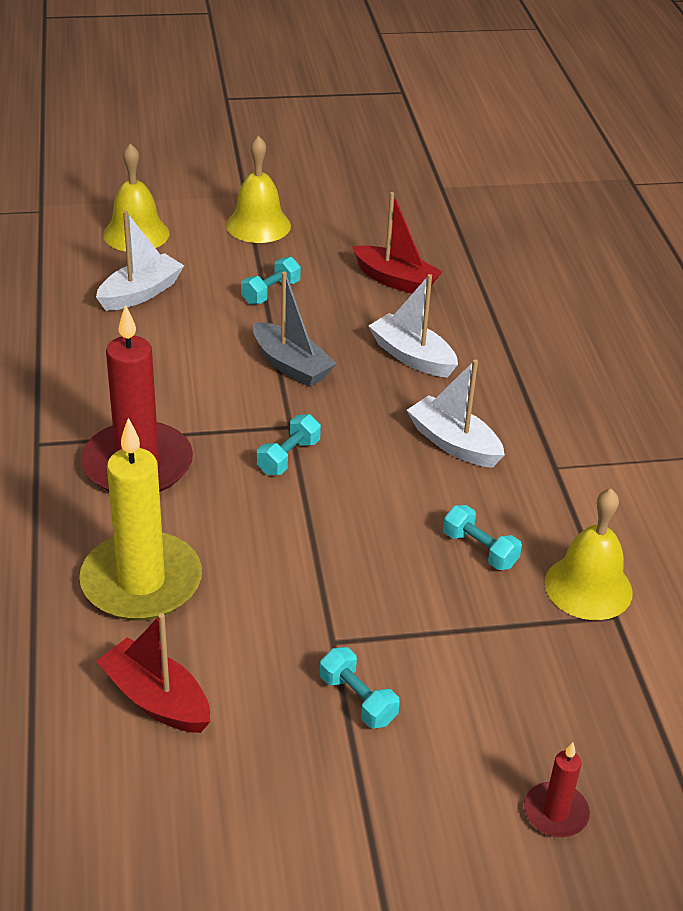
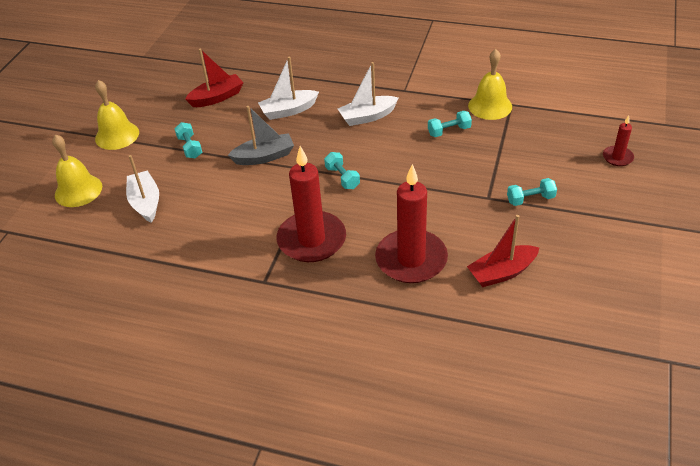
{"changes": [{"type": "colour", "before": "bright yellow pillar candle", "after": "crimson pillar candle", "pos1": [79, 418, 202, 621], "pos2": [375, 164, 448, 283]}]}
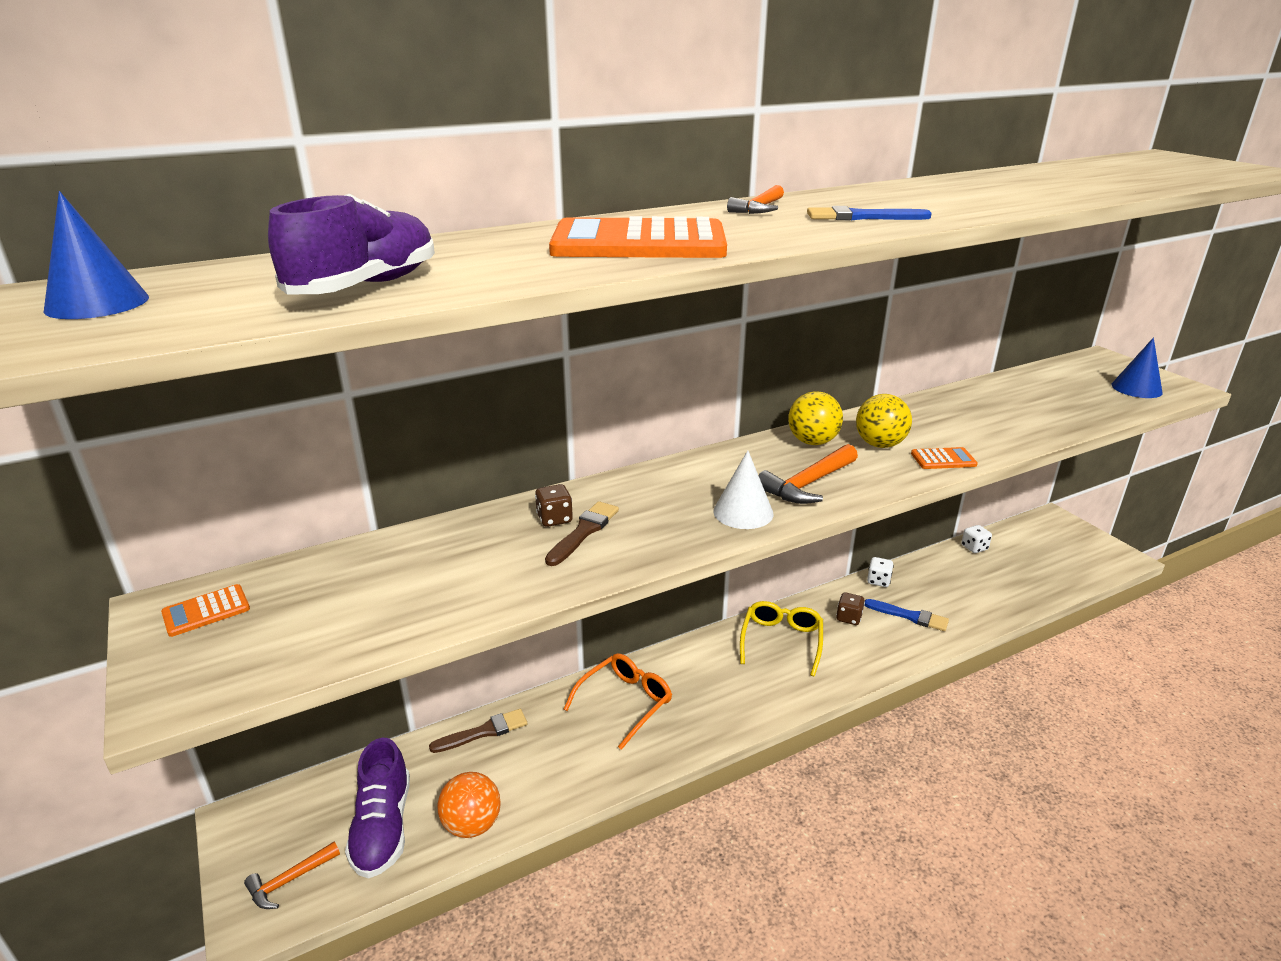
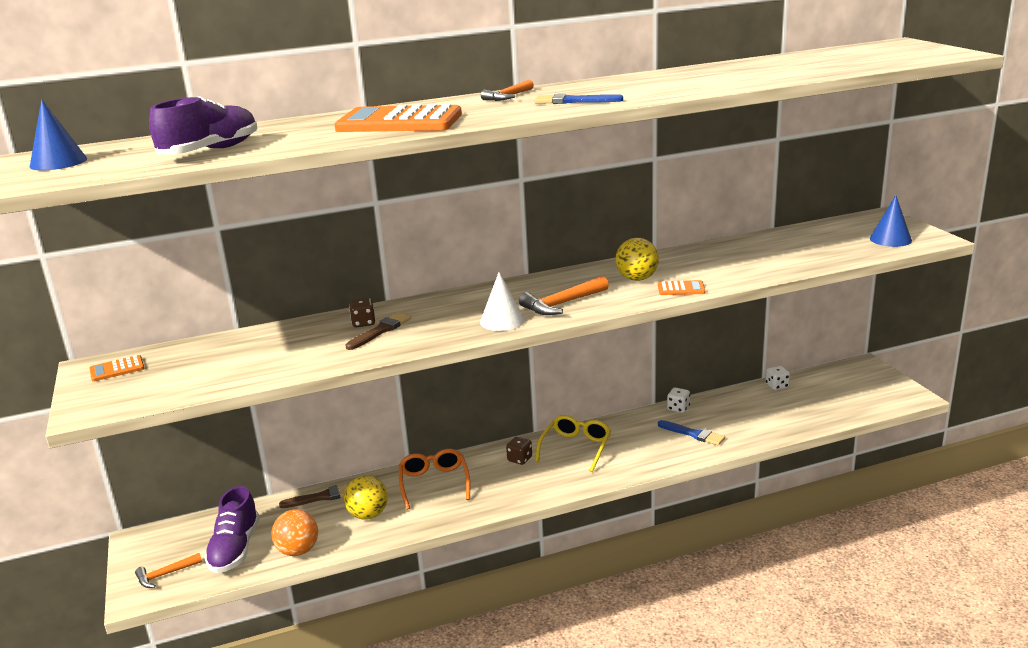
{"changes": [{"type": "relocated", "before": "bright yellow sphere", "pos1": [788, 391, 843, 445], "pos2": [344, 475, 388, 520]}, {"type": "spun", "before": "orange glasses", "pos1": [564, 653, 672, 750], "pos2": [399, 449, 470, 510], "turn": -60}, {"type": "relocated", "before": "dark brown game die", "pos1": [836, 592, 865, 625], "pos2": [506, 437, 532, 465]}]}
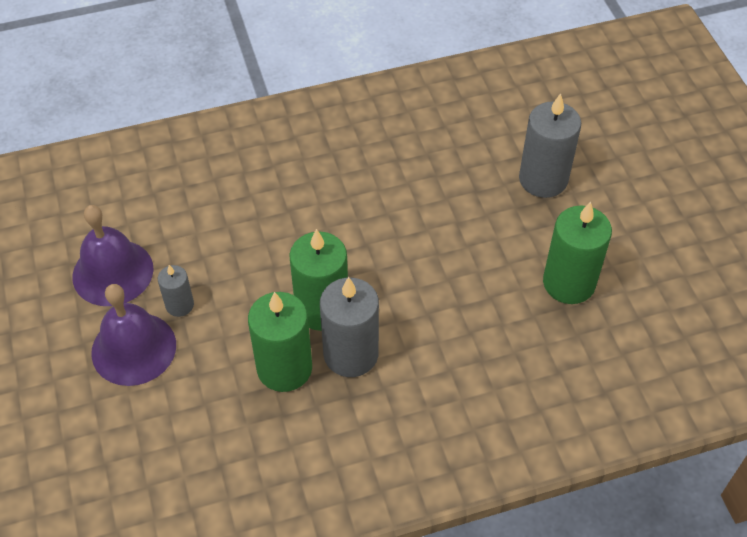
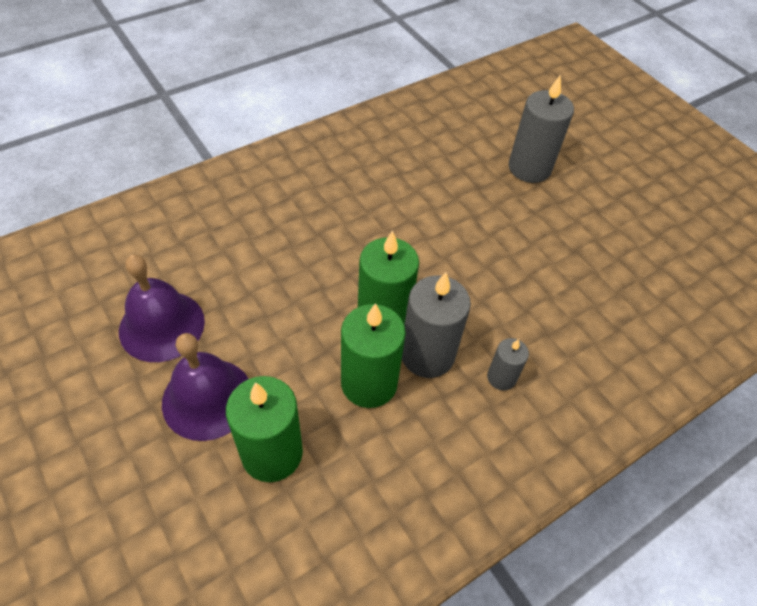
{"changes": [{"type": "relocated", "before": "leaf-green pillar candle", "pos1": [543, 202, 612, 304], "pos2": [226, 376, 303, 482]}, {"type": "relocated", "before": "grey pillar candle", "pos1": [158, 265, 194, 317], "pos2": [487, 338, 529, 390]}]}
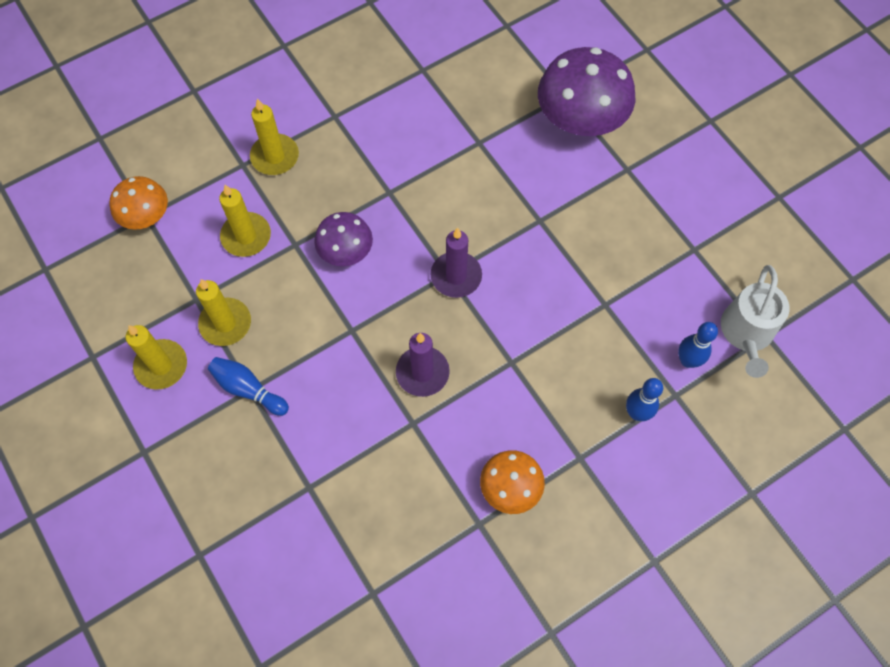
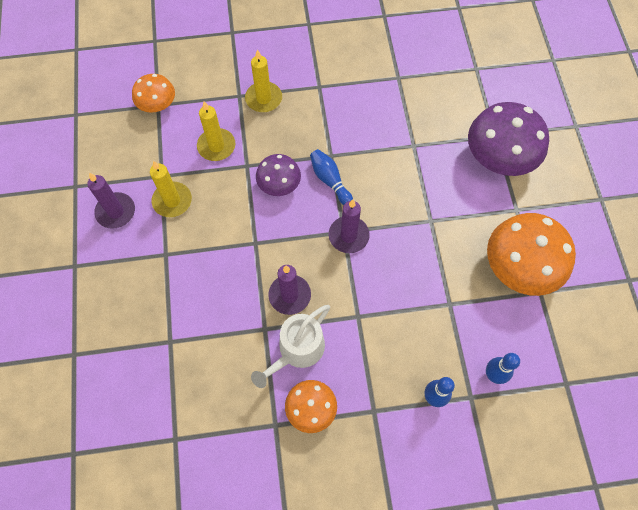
{"changes": [{"type": "colour", "before": "bright yellow pillar candle", "after": "purple pillar candle", "pos1": [126, 325, 187, 390], "pos2": [87, 173, 135, 229]}, {"type": "relocated", "before": "white watering can", "pos1": [721, 265, 790, 378], "pos2": [251, 305, 330, 388]}, {"type": "relocated", "before": "cobalt bowling pin", "pos1": [208, 357, 289, 416], "pos2": [310, 149, 353, 205]}, {"type": "appeared", "after": "orange toadstool", "pos2": [487, 213, 576, 296]}]}
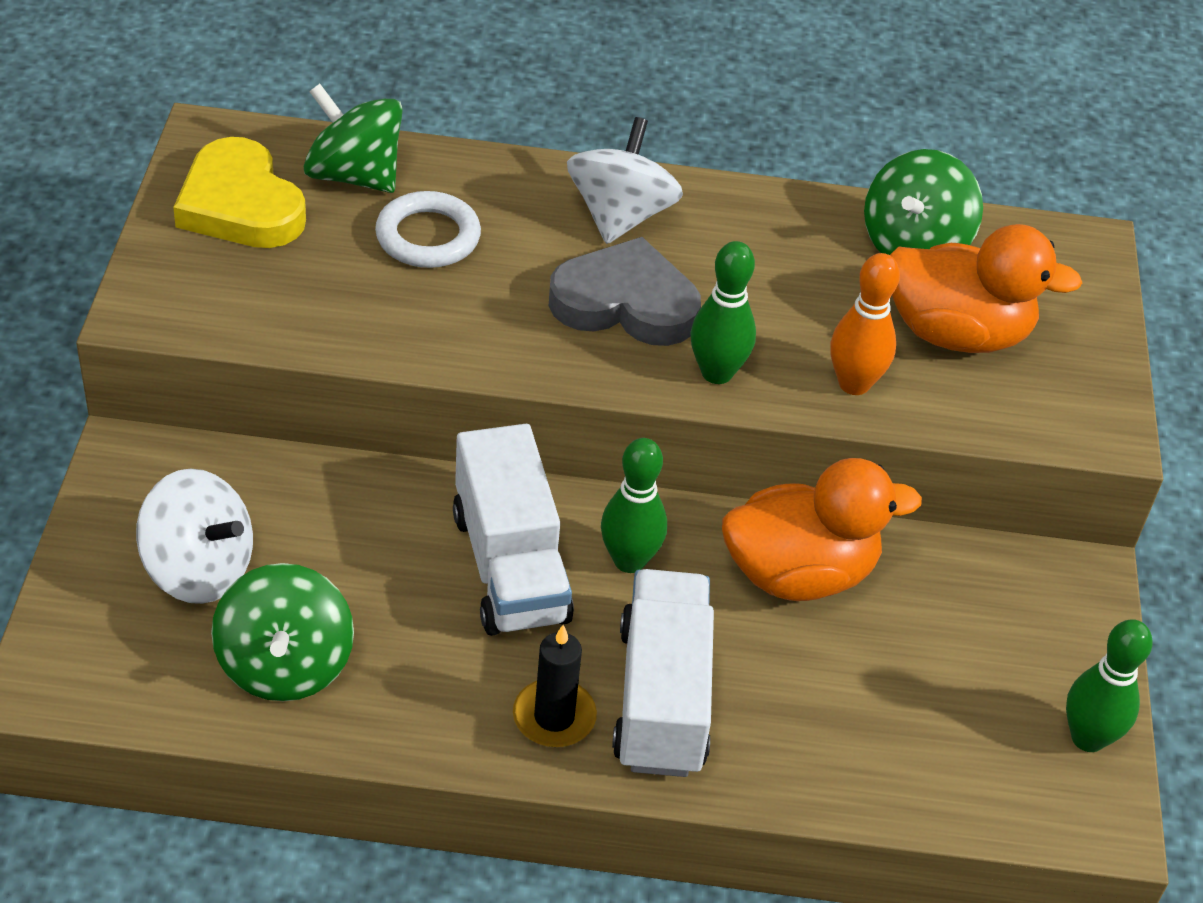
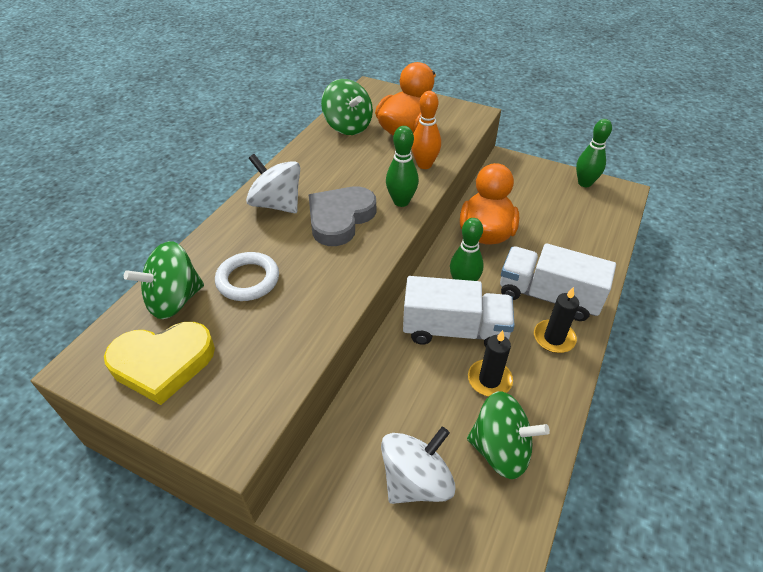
{"changes": [{"type": "appeared", "after": "ebony pillar candle", "pos2": [468, 330, 513, 396]}]}
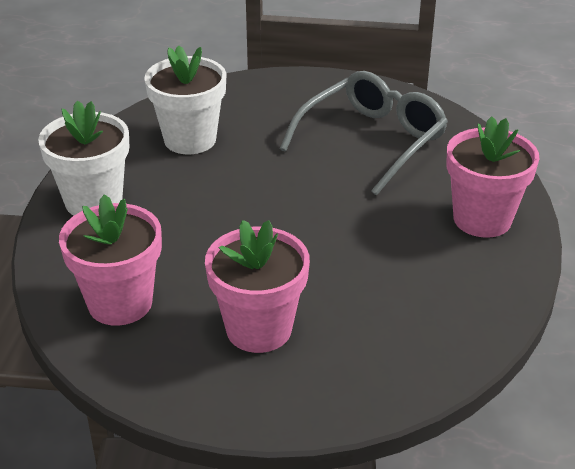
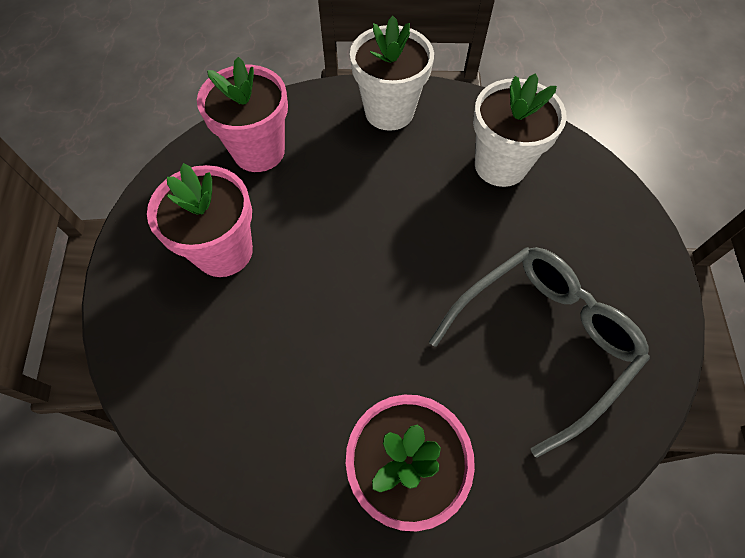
{"changes": [{"type": "spun", "before": "grey glasses", "pos1": [280, 71, 448, 196], "pos2": [429, 247, 650, 458], "turn": -75}]}
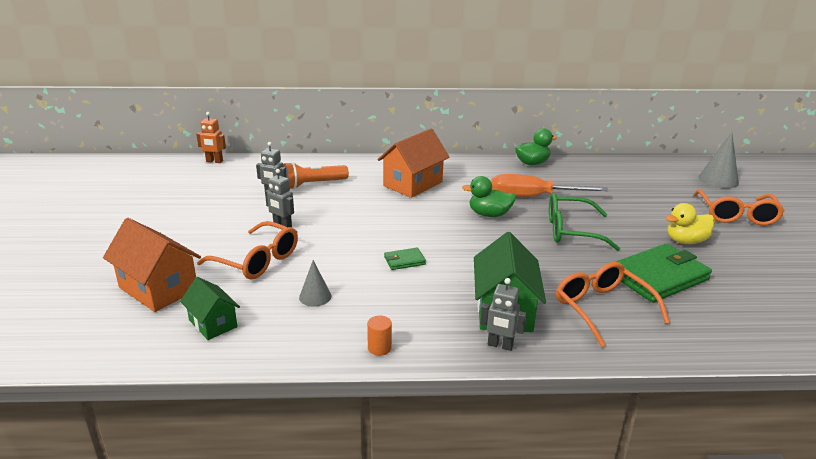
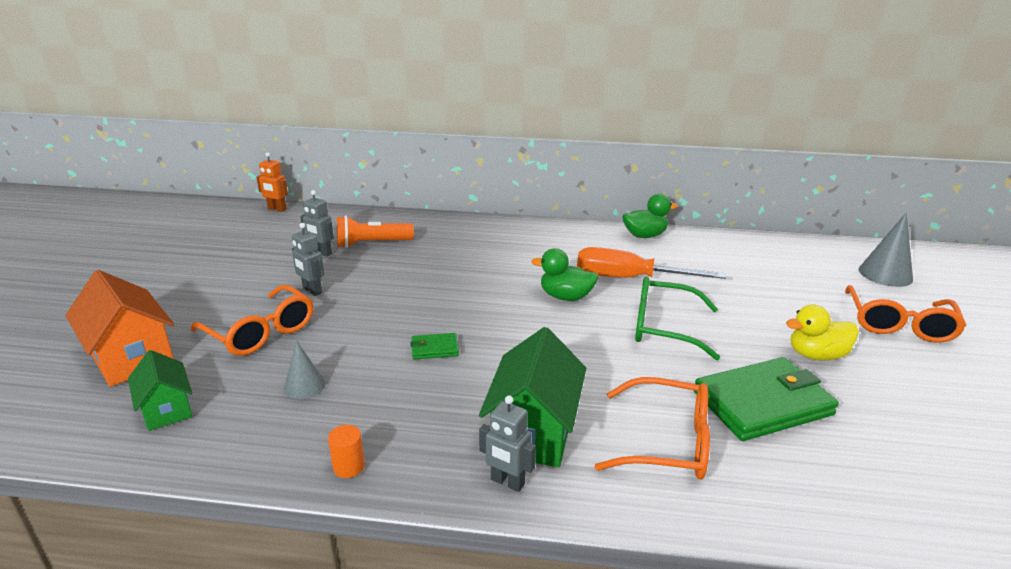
{"changes": [{"type": "spun", "before": "orange glasses", "pos1": [556, 262, 670, 347], "pos2": [594, 377, 710, 480], "turn": 120}, {"type": "missing", "before": "orange toy house", "pos1": [377, 129, 449, 198]}]}
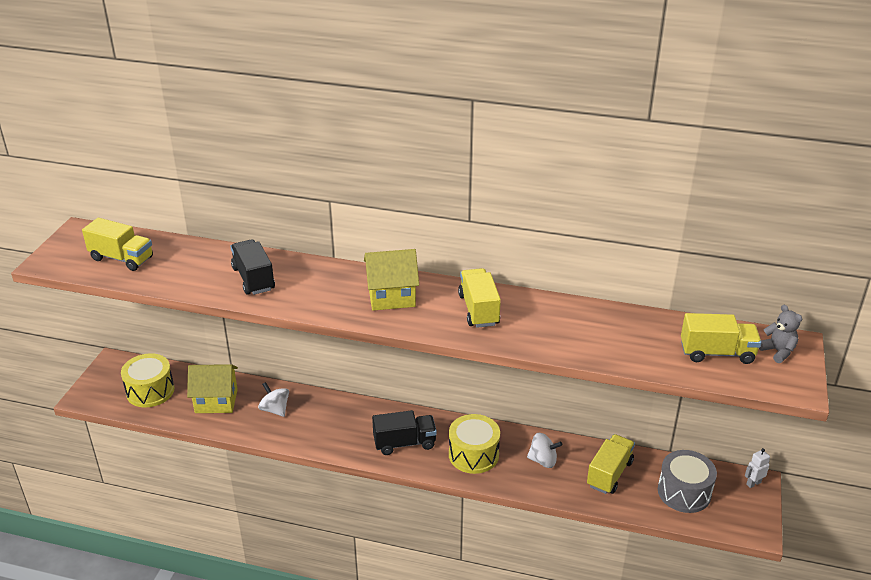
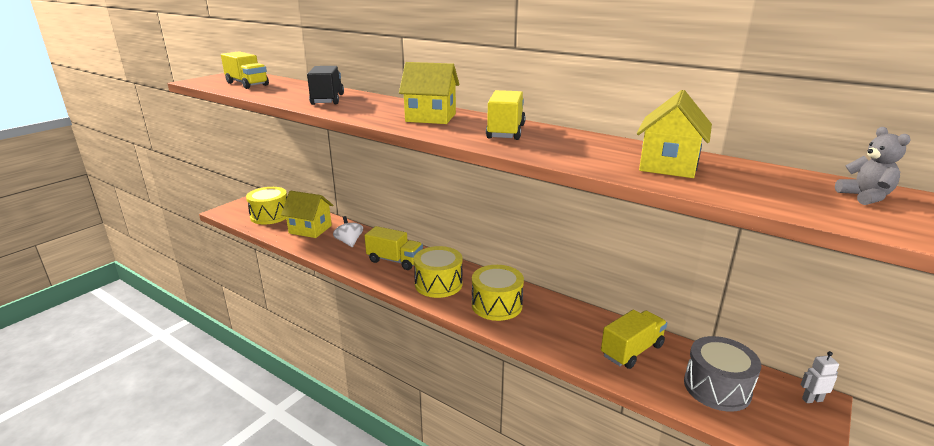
{"changes": [{"type": "relocated", "before": "bright yellow truck", "pos1": [681, 313, 762, 364], "pos2": [364, 226, 423, 270]}, {"type": "exchanged", "before": "ebony truck", "after": "bright yellow drum", "pos1": [372, 410, 437, 455], "pos2": [414, 246, 463, 298]}, {"type": "appeared", "after": "bright yellow toy house", "pos2": [637, 90, 712, 178]}, {"type": "missing", "before": "white whirligig", "pos1": [527, 433, 562, 468]}]}
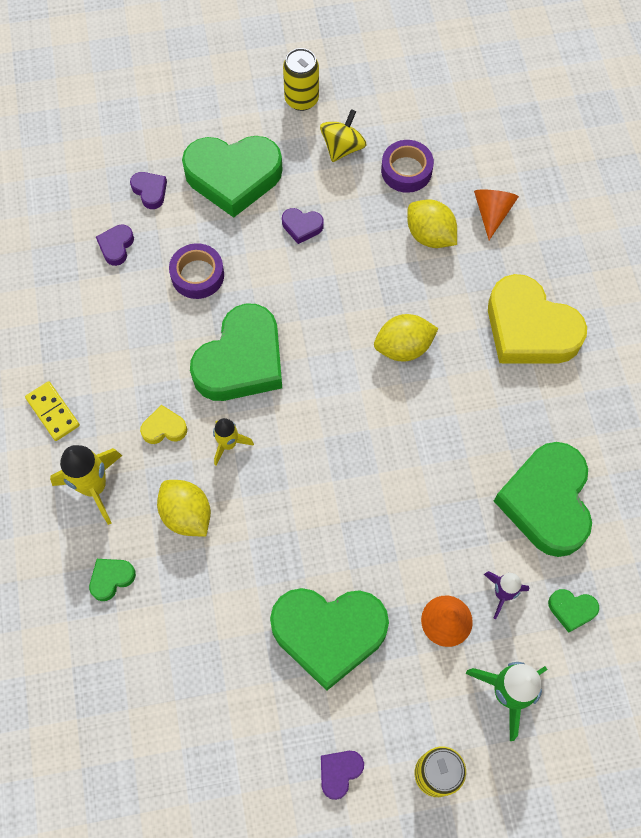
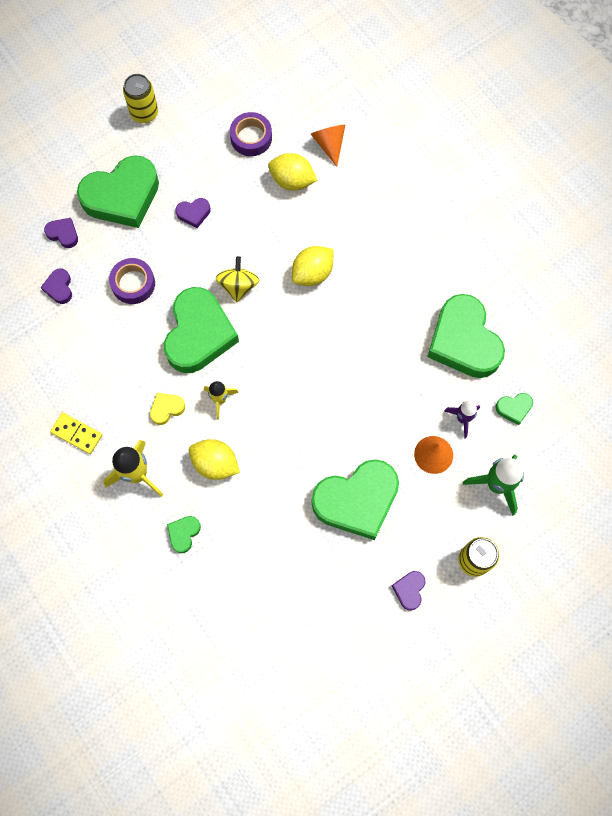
{"changes": [{"type": "relocated", "before": "bright yellow whirligig", "pos1": [320, 109, 367, 162], "pos2": [216, 256, 259, 302]}, {"type": "missing", "before": "bright yellow heart shape", "pos1": [488, 274, 587, 364]}]}
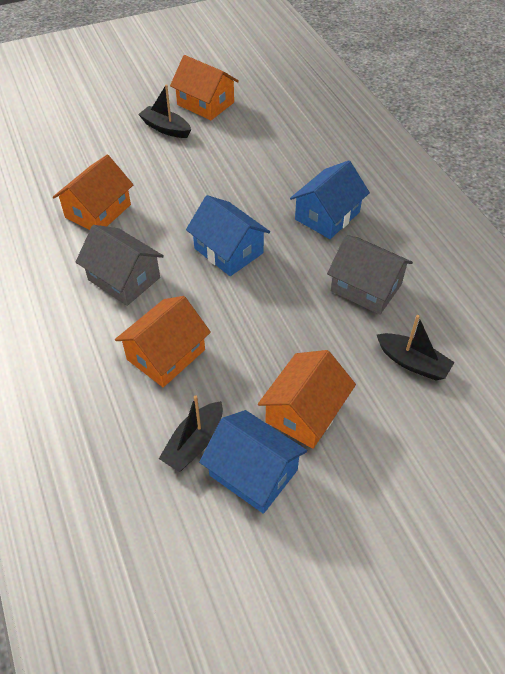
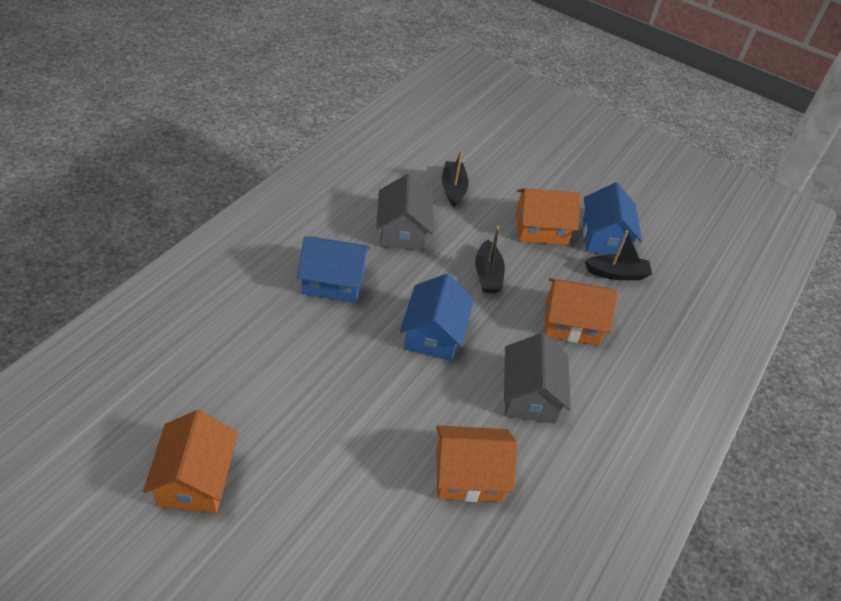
{"changes": [{"type": "relocated", "before": "ebony sailboat", "pos1": [138, 84, 191, 138], "pos2": [475, 226, 505, 293]}]}
